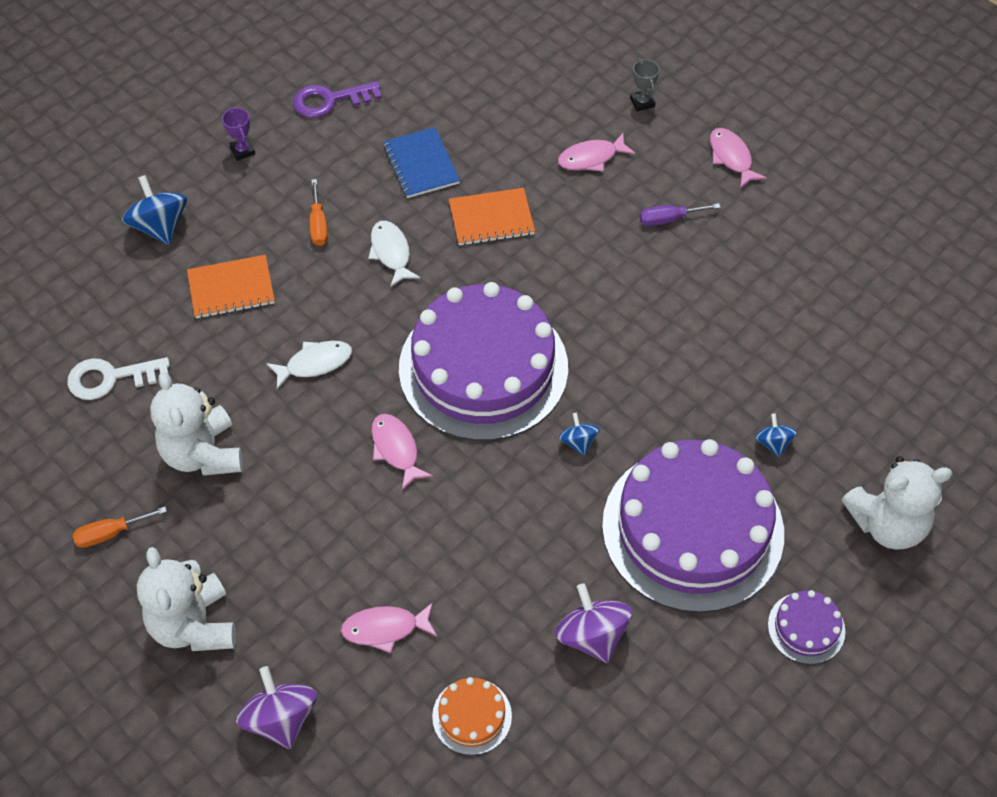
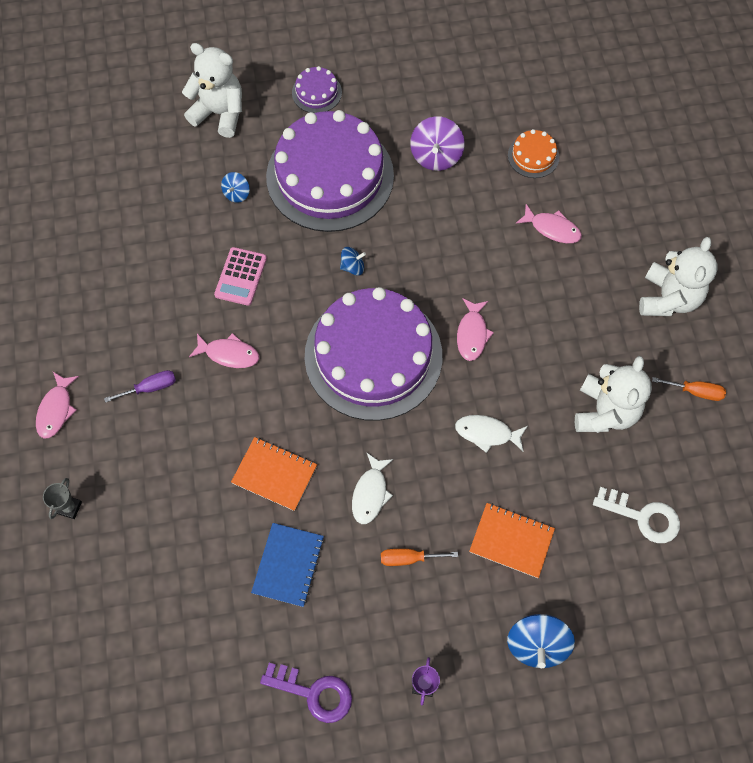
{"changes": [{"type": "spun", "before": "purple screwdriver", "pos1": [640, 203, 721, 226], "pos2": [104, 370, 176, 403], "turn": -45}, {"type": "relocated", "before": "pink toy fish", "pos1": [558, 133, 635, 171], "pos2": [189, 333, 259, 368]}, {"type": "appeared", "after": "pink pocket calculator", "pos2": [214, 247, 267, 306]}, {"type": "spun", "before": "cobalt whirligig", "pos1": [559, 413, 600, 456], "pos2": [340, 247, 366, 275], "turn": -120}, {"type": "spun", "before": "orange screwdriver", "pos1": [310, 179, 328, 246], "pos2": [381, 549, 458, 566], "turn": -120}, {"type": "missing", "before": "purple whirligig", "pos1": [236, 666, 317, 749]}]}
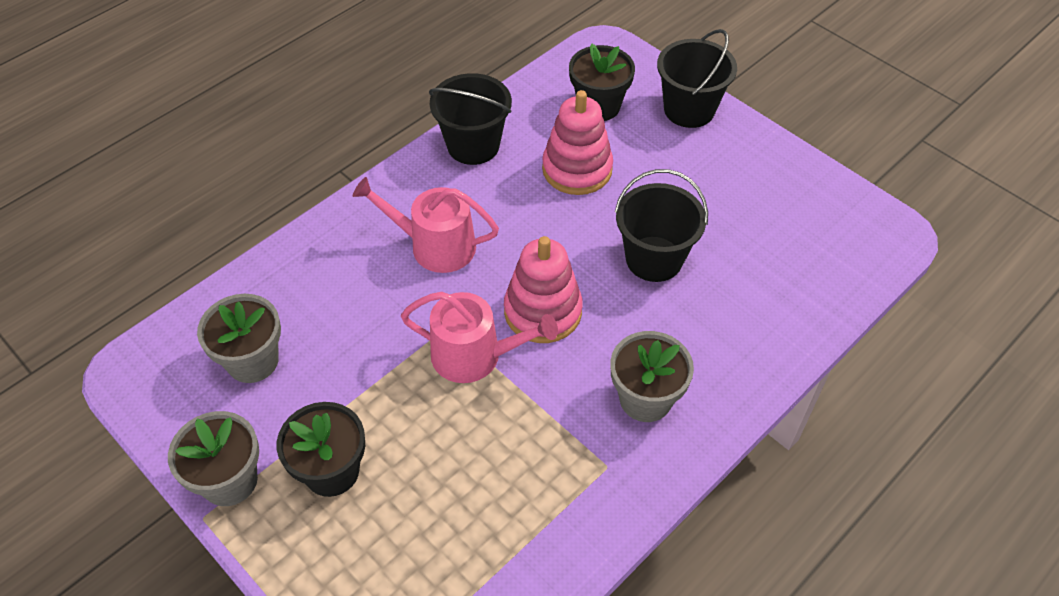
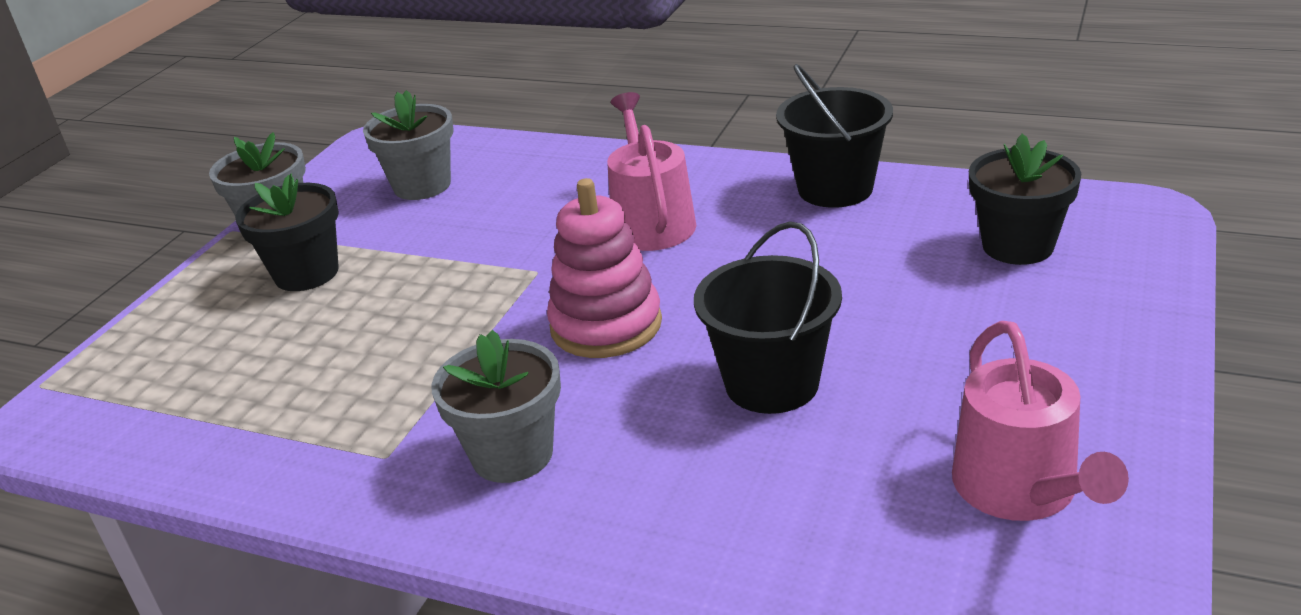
{"changes": [{"type": "relocated", "before": "pink watering can", "pos1": [401, 292, 558, 383], "pos2": [952, 321, 1129, 521]}, {"type": "missing", "before": "pink ring stacker", "pos1": [542, 90, 613, 195]}, {"type": "missing", "before": "ebony pail", "pos1": [657, 29, 737, 128]}]}
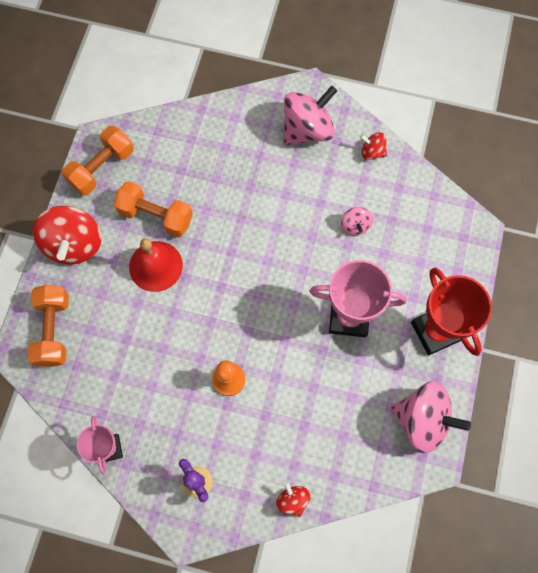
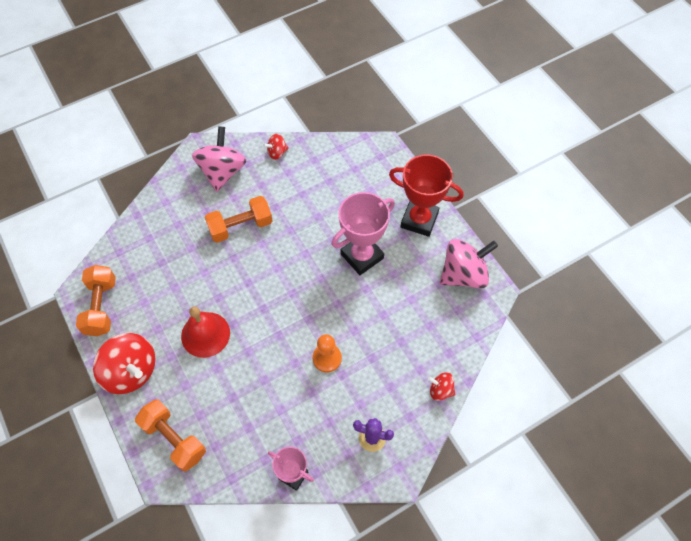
{"changes": [{"type": "relocated", "before": "orange hand weight", "pos1": [113, 181, 193, 237], "pos2": [205, 196, 273, 243]}, {"type": "missing", "before": "pink whirligig", "pos1": [341, 207, 373, 235]}]}
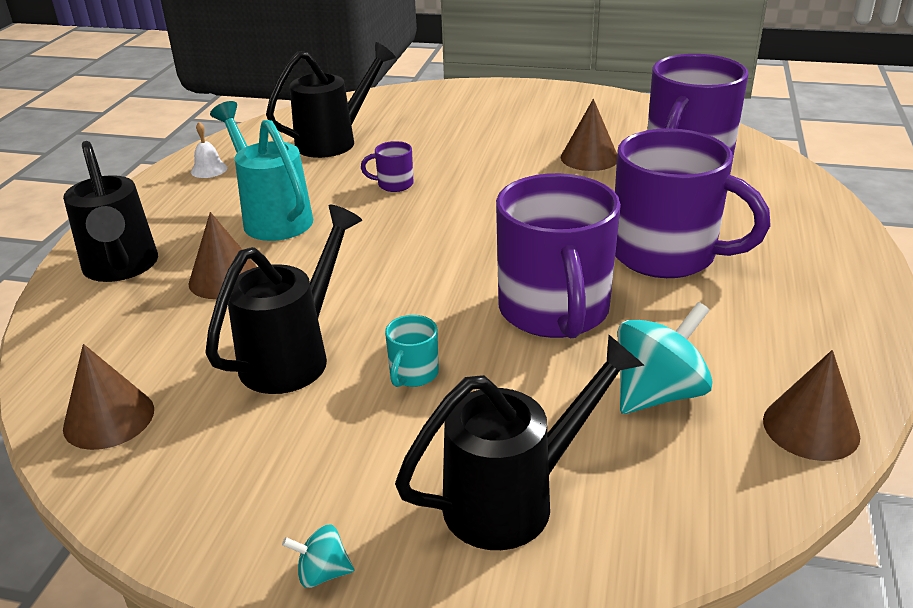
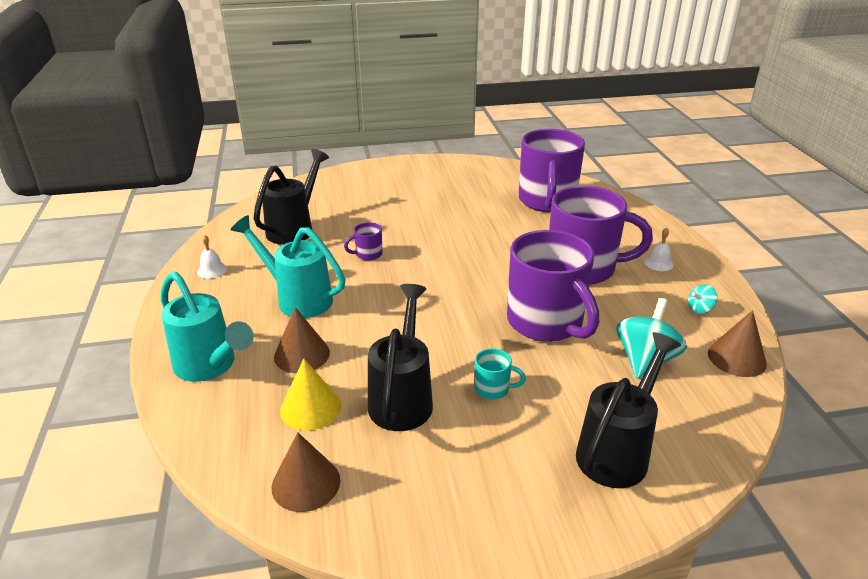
{"changes": [{"type": "colour", "before": "ebony watering can", "after": "aqua watering can", "pos1": [63, 141, 158, 282], "pos2": [161, 272, 254, 382]}, {"type": "appeared", "after": "bright yellow cone shape", "pos2": [280, 359, 341, 431]}, {"type": "spun", "before": "aqua coffee mug", "pos1": [385, 315, 439, 387], "pos2": [475, 348, 526, 399], "turn": -75}, {"type": "appeared", "after": "white bell", "pos2": [644, 228, 674, 271]}, {"type": "relocated", "before": "aqua whirligig", "pos1": [282, 524, 354, 588], "pos2": [688, 285, 717, 314]}, {"type": "missing", "before": "dark brown cone shape", "pos1": [561, 99, 617, 171]}]}
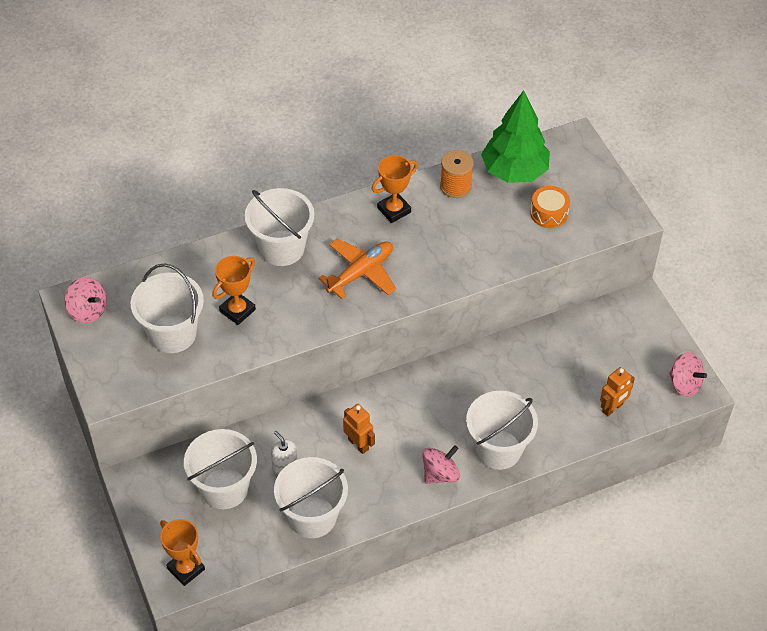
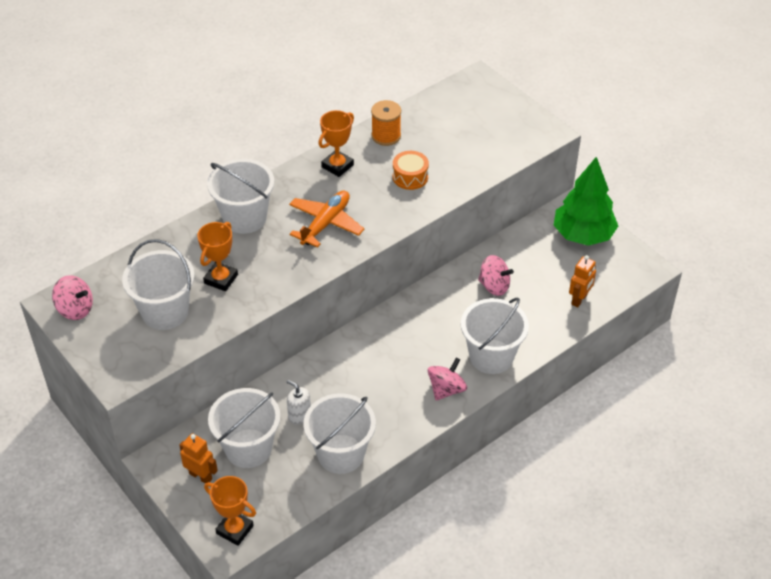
{"changes": [{"type": "relocated", "before": "orange robot", "pos1": [343, 404, 375, 454], "pos2": [179, 433, 218, 483]}, {"type": "relocated", "before": "orange drum", "pos1": [530, 186, 570, 228], "pos2": [393, 151, 429, 190]}, {"type": "relocated", "before": "pink whirligig", "pos1": [669, 352, 707, 397], "pos2": [478, 255, 514, 296]}, {"type": "relocated", "before": "leaf-green fir tree", "pos1": [481, 90, 550, 183], "pos2": [554, 157, 618, 246]}]}
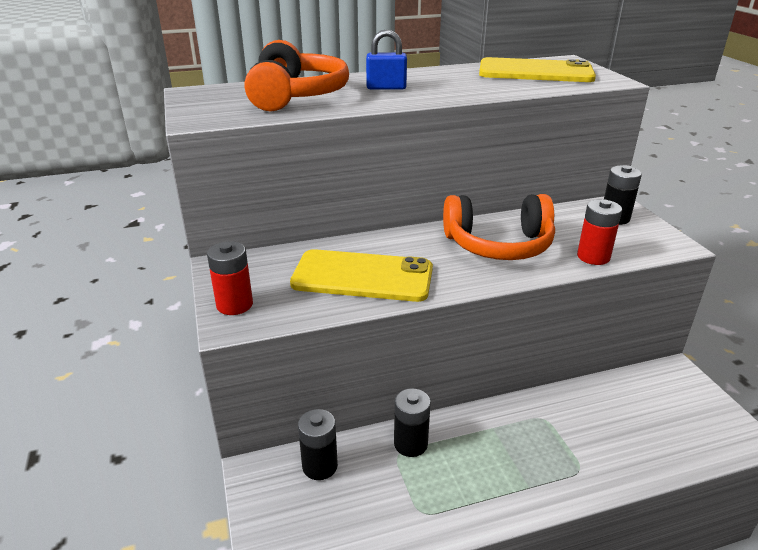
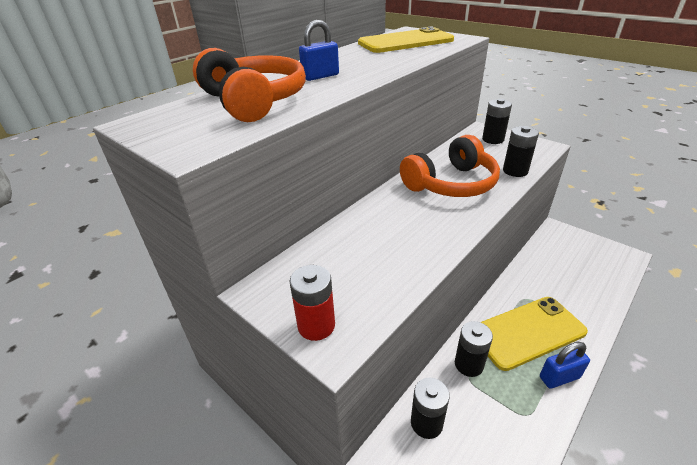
{"changes": [{"type": "relocated", "before": "bright yellow smartphone", "pos1": [290, 249, 433, 302], "pos2": [481, 297, 588, 371]}, {"type": "colour", "before": "crimson power cell", "after": "ebony power cell", "pos1": [577, 199, 622, 265], "pos2": [503, 126, 539, 177]}, {"type": "appeared", "after": "cobalt lock", "pos2": [540, 342, 590, 389]}]}
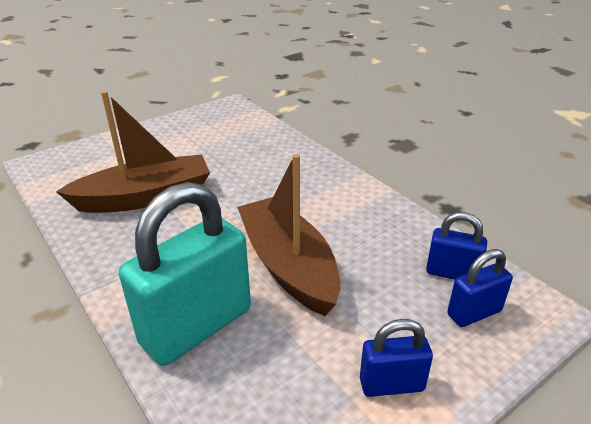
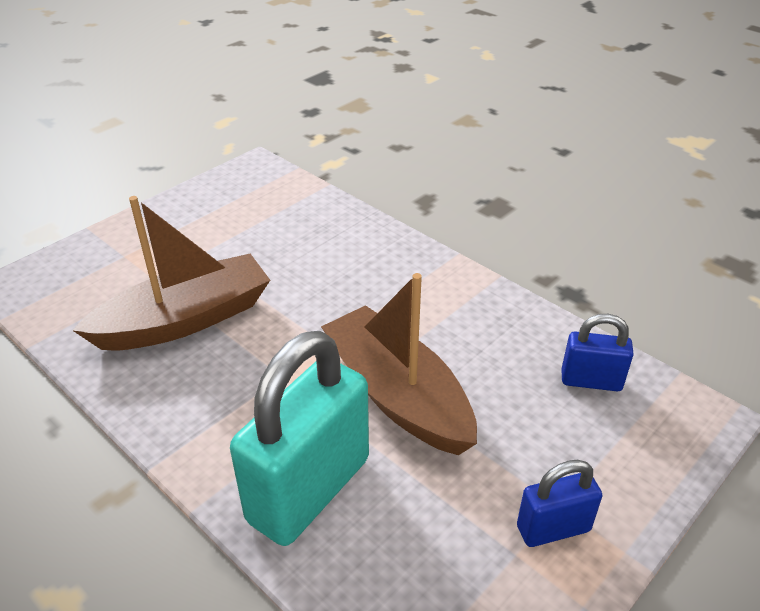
{"changes": [{"type": "missing", "before": "cobalt lock", "pos1": [447, 249, 513, 327]}]}
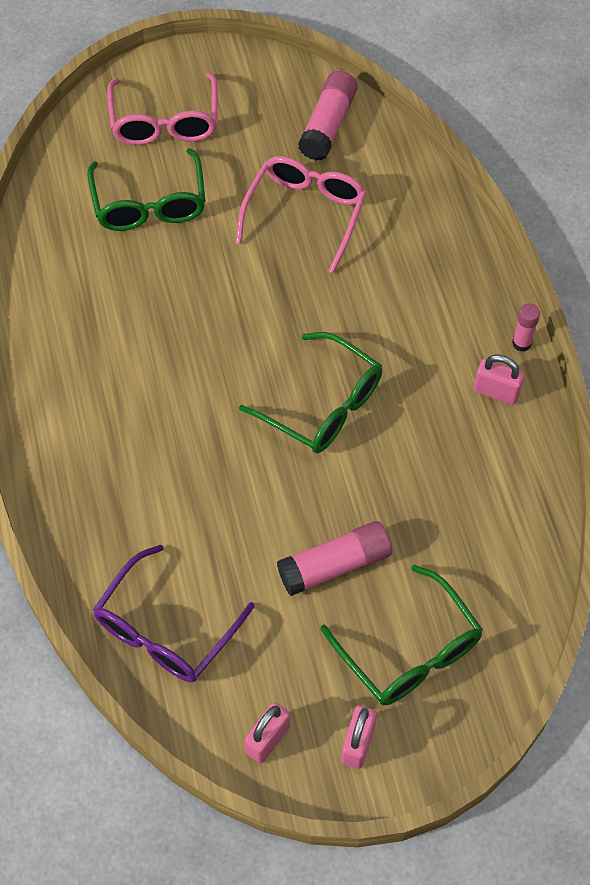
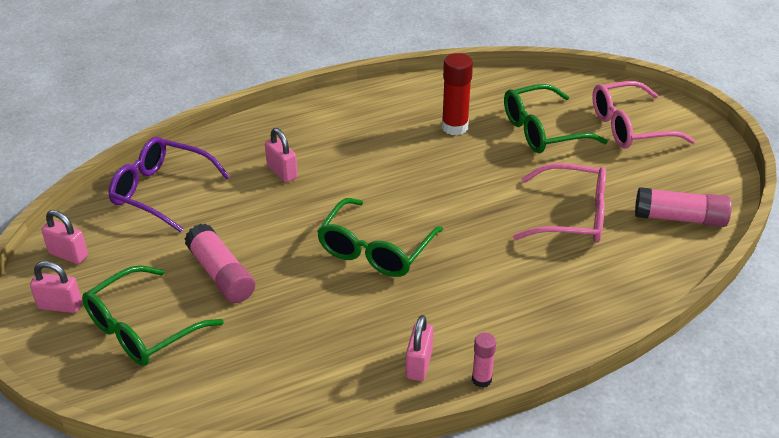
{"changes": [{"type": "appeared", "after": "pink lock", "pos2": [265, 128, 298, 183]}, {"type": "appeared", "after": "crimson glue stick", "pos2": [442, 53, 473, 135]}]}
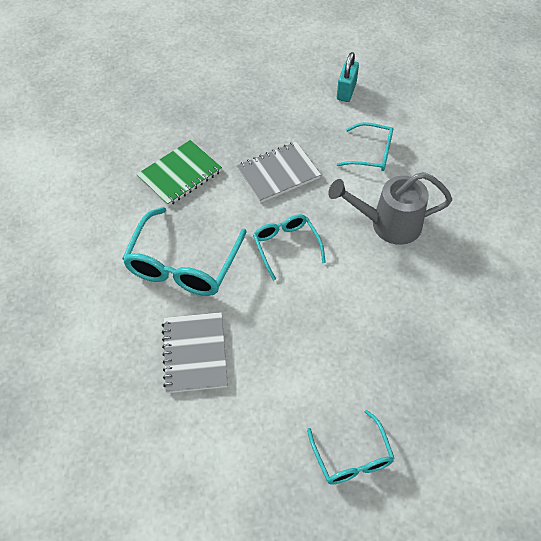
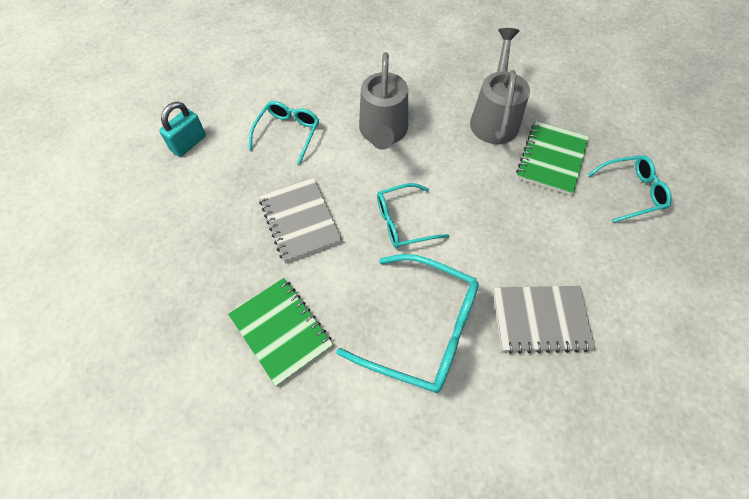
{"changes": [{"type": "spun", "before": "aqua lock", "pos1": [337, 52, 359, 102], "pos2": [159, 102, 206, 157], "turn": -75}, {"type": "appeared", "after": "grey watering can", "pos2": [470, 28, 530, 144]}, {"type": "appeared", "after": "leaf-green notepad", "pos2": [516, 121, 589, 195]}]}
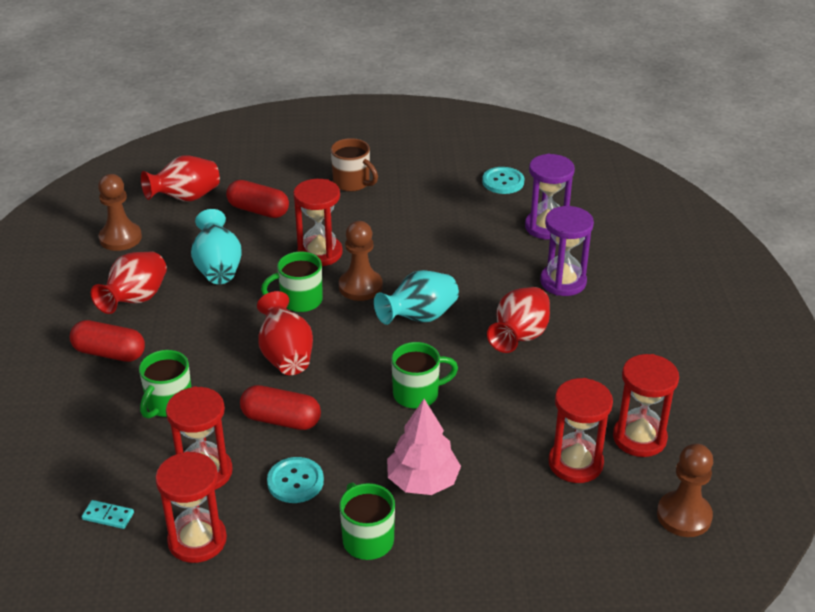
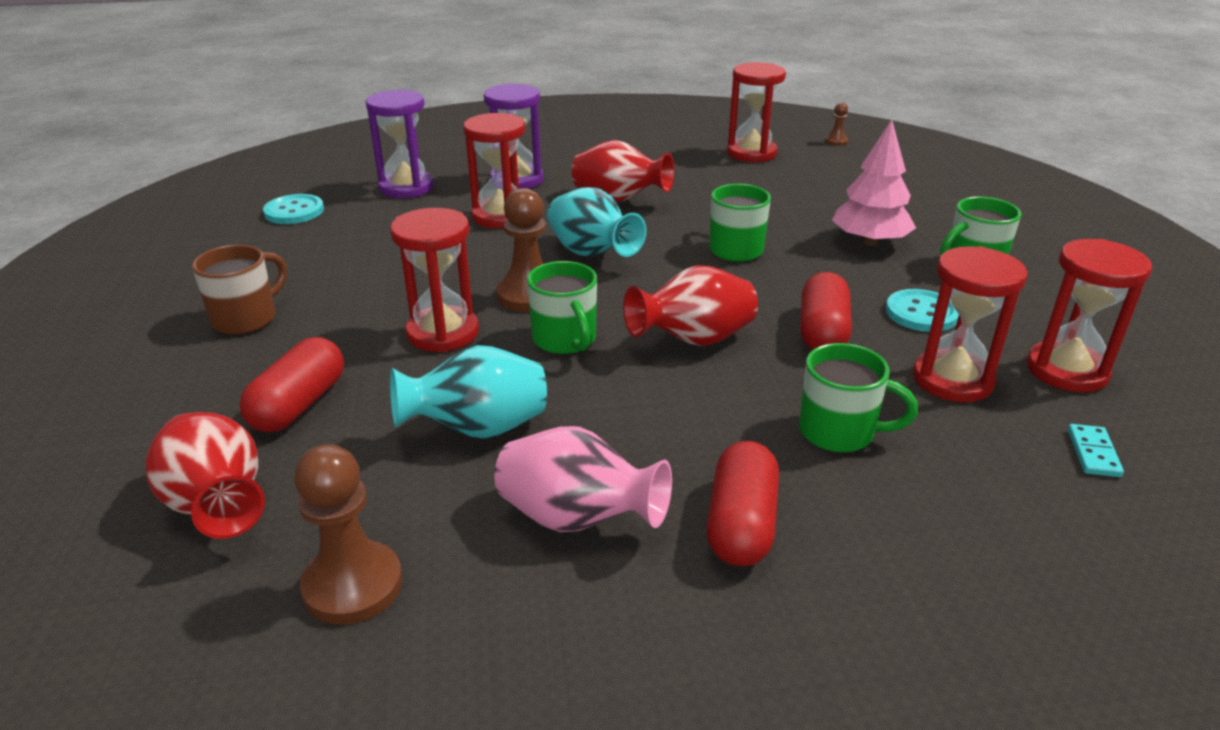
{"changes": [{"type": "relocated", "before": "crimson hourglass", "pos1": [548, 378, 613, 483], "pos2": [463, 113, 525, 228]}, {"type": "colour", "before": "crimson vase", "after": "pink vase", "pos1": [91, 252, 167, 314], "pos2": [494, 426, 672, 532]}, {"type": "size", "before": "dark brown chess pawn", "pos1": [657, 443, 713, 537], "pos2": [825, 103, 848, 146], "scale": 0.48}]}
